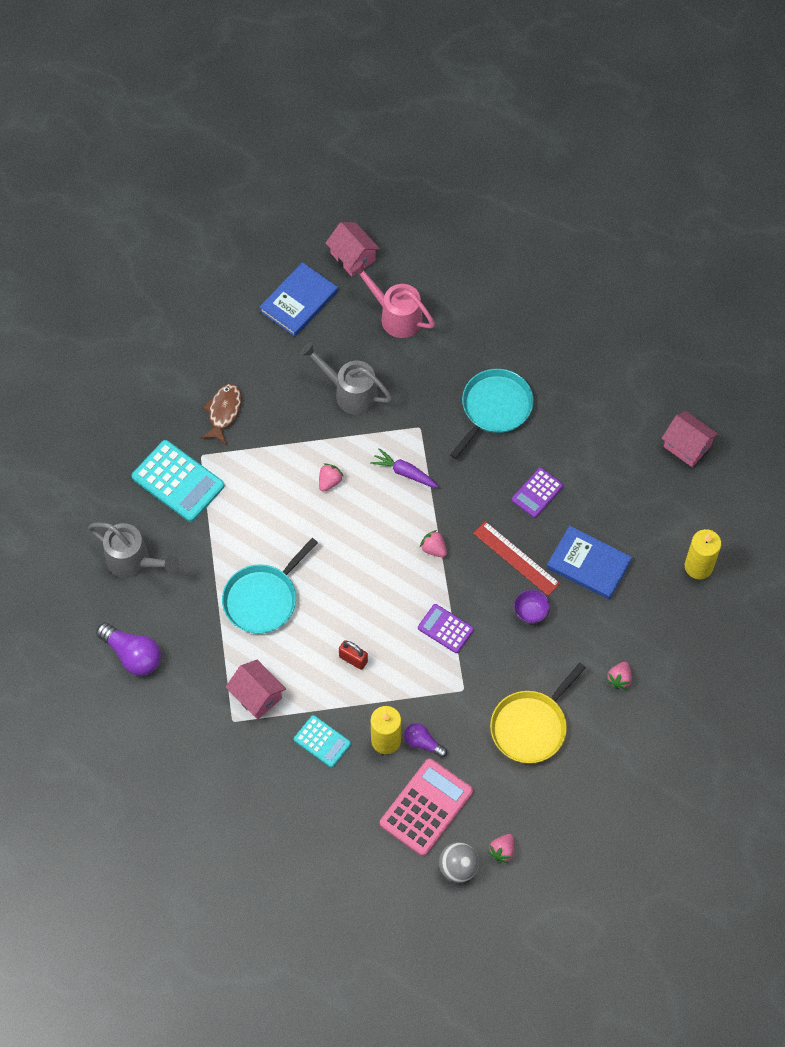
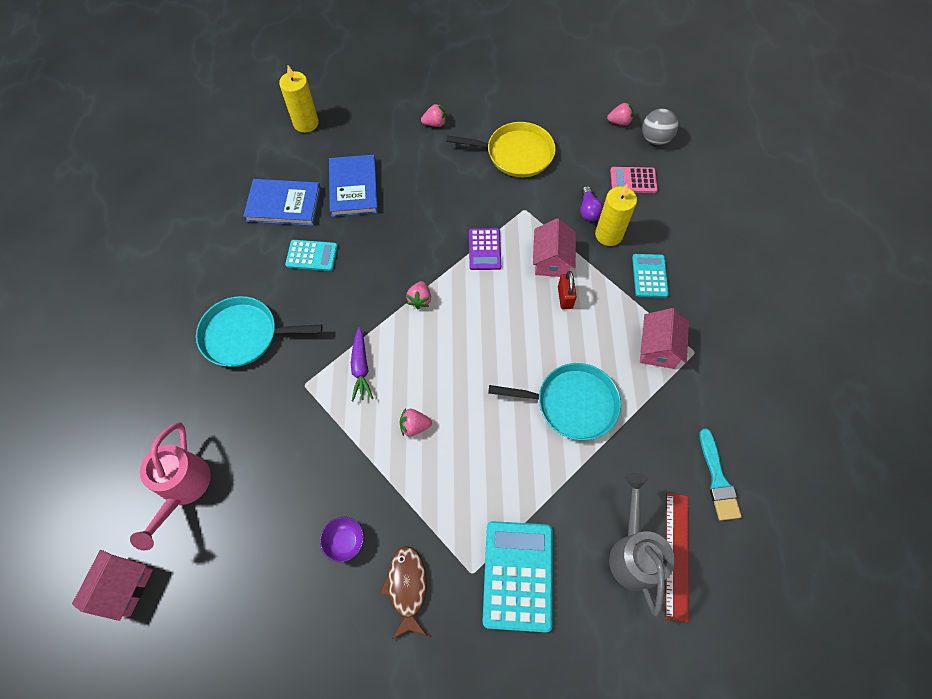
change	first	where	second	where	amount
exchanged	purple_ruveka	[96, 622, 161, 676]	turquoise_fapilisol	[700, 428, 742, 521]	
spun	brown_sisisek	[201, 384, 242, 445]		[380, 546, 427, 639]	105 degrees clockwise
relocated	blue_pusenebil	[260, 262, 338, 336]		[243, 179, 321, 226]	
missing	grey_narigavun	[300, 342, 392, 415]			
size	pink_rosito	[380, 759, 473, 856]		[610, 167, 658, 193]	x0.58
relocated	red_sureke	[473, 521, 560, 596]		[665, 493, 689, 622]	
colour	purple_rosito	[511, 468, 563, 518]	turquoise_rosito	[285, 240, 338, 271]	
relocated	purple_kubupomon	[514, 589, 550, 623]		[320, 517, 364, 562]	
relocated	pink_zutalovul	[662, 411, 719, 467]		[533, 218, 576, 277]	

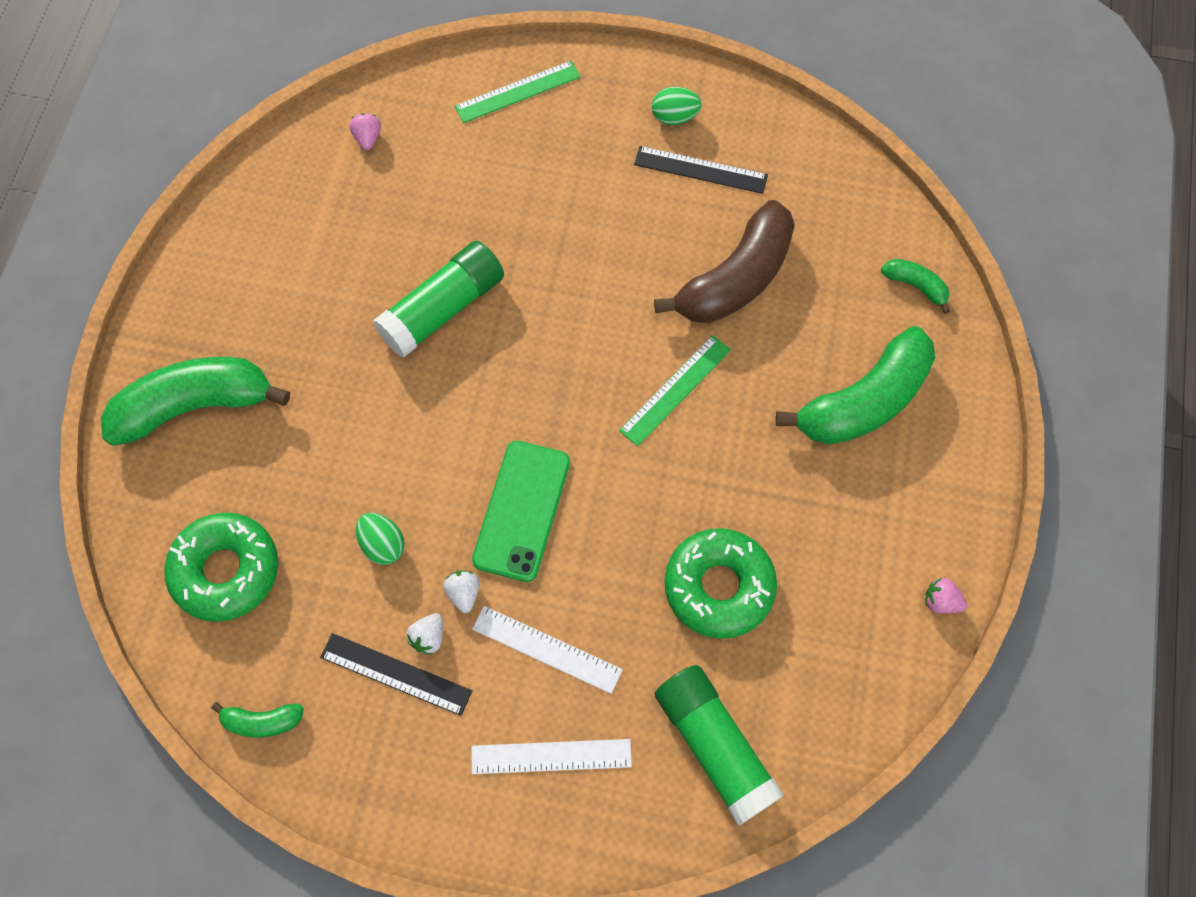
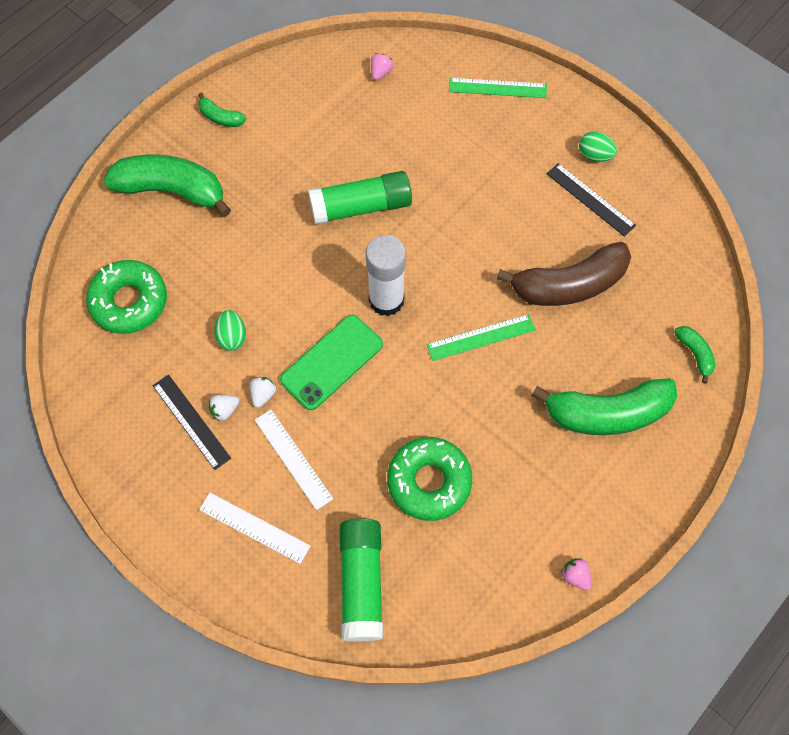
change	first	where	second	where	amount
relocated	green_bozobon	[212, 702, 304, 738]		[199, 92, 246, 127]	
appeared			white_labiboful	[366, 235, 406, 316]	

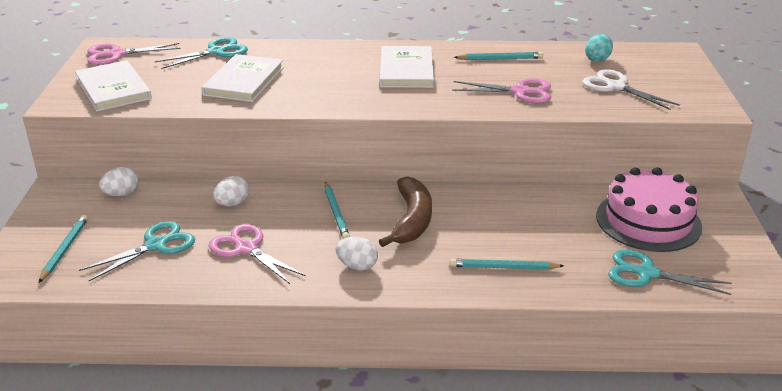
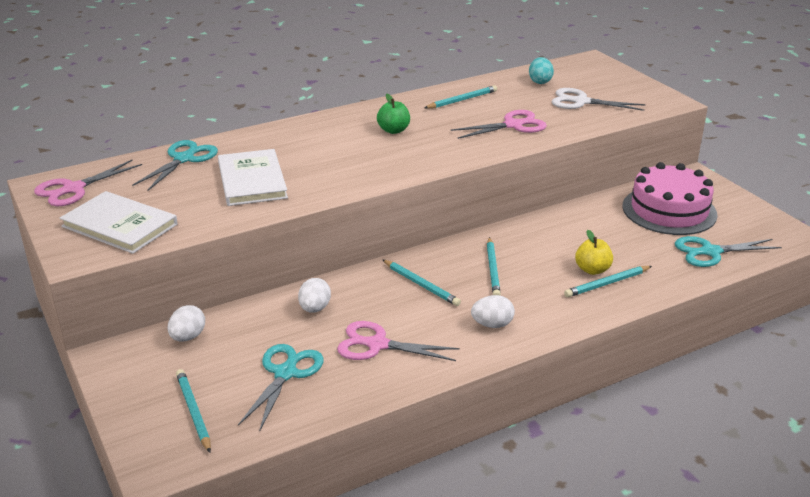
change	first	where	second	where	amount
exchanged	brown_bozobon	[379, 176, 432, 247]	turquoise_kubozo	[487, 237, 501, 295]	
exchanged	white_pusenebil	[380, 46, 434, 88]	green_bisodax	[377, 94, 410, 134]	
appeared			yellow_bisodax	[575, 230, 613, 275]	

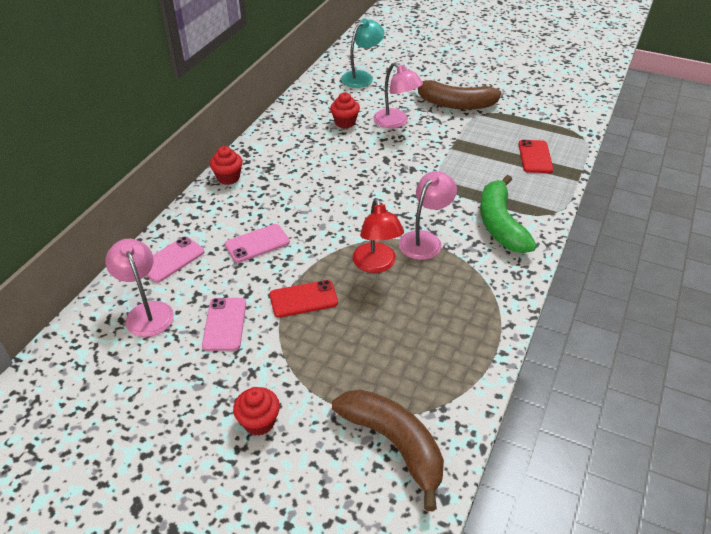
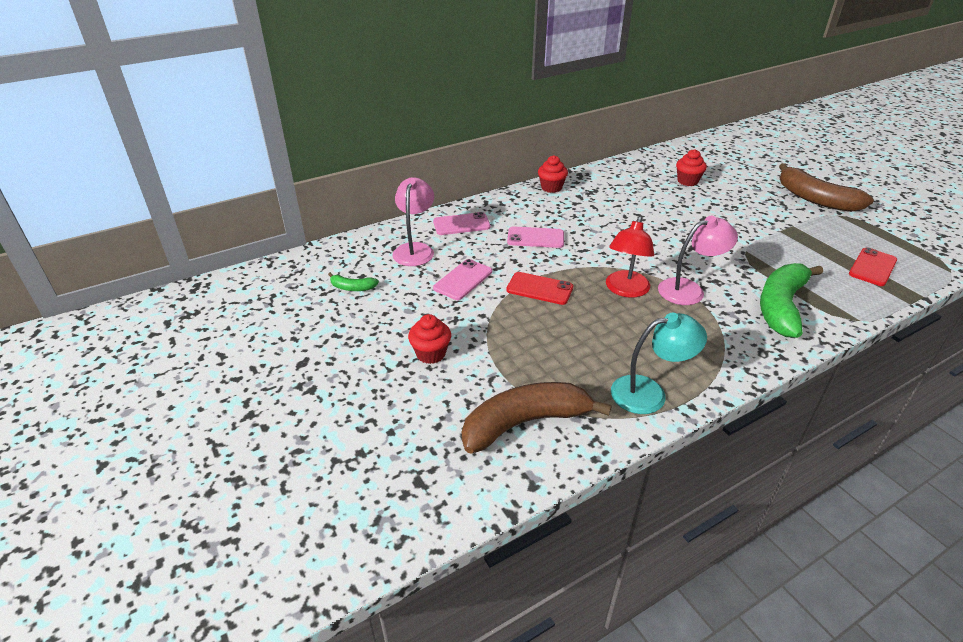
change	first	where	second	where	amount
spun	brown_bozobon	[332, 389, 444, 511]		[462, 382, 612, 454]	105 degrees counterclockwise
relocated	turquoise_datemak	[341, 19, 384, 88]		[611, 313, 707, 414]	
missing	pink_datemak	[373, 63, 423, 128]			
appeared			green_bozobon	[328, 272, 379, 291]	

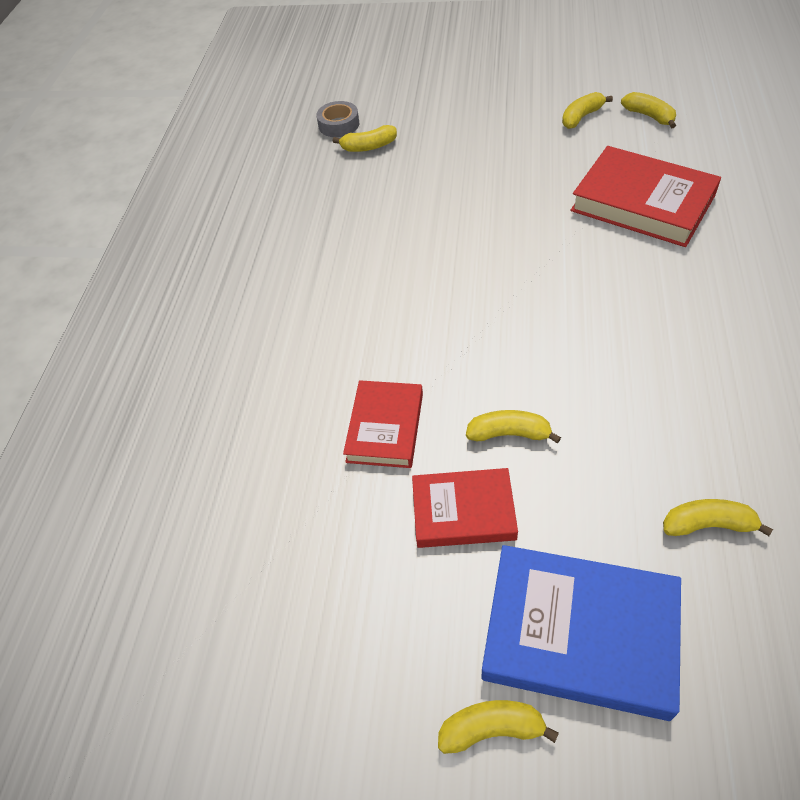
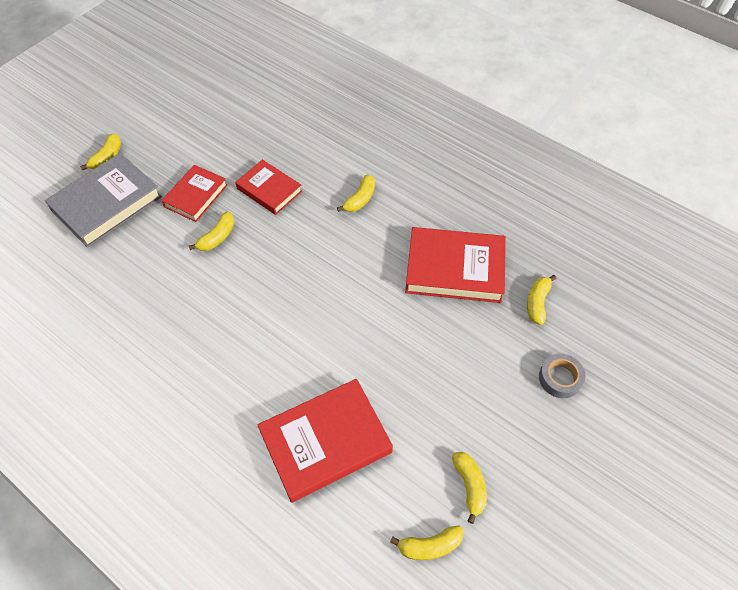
change	first	where	second	where	amount
relocated	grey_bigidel	[317, 101, 359, 137]		[539, 353, 585, 398]	
colour	blue_pusenebil	[481, 545, 681, 721]	grey_pusenebil	[45, 153, 162, 248]	
relocated	yellow_bozobon	[663, 499, 773, 536]		[337, 174, 375, 212]	
appeared			red_pusenebil	[405, 227, 506, 303]	

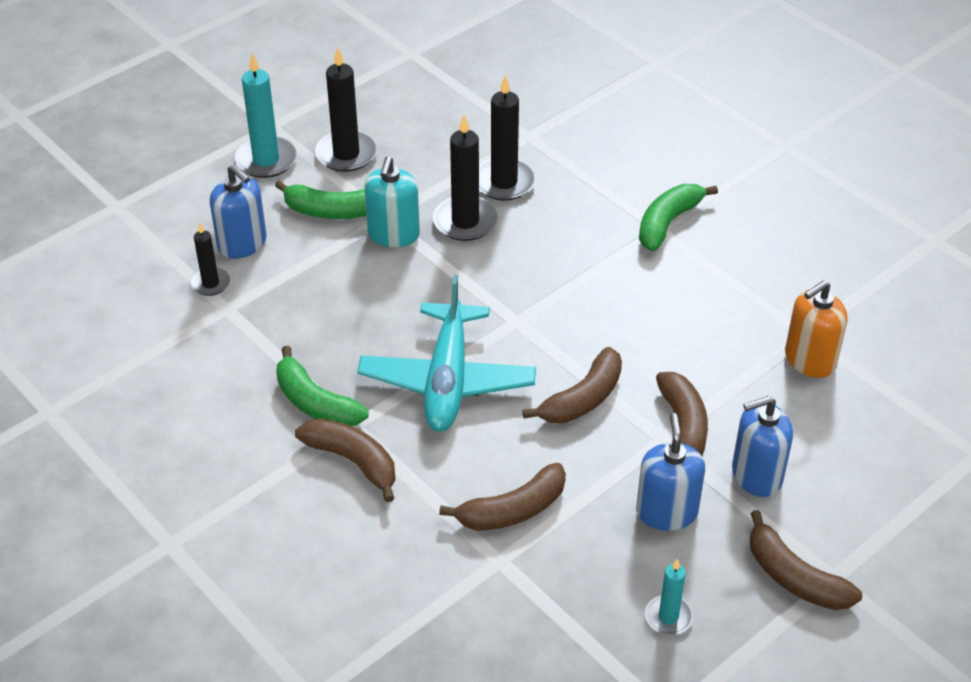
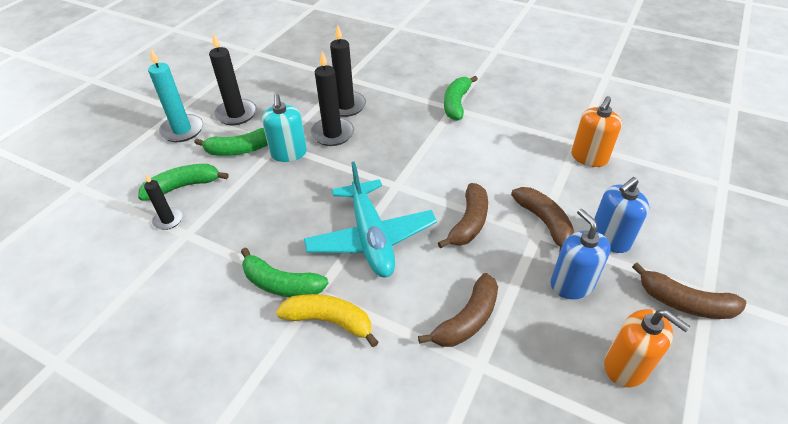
change	first	where	second	where	amount
exchanged	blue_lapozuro	[210, 165, 267, 259]	green_bozobon	[138, 164, 229, 201]	
colour	brown_bozobon	[295, 418, 395, 502]	yellow_bozobon	[276, 294, 379, 347]	
exchanged	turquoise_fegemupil	[645, 559, 693, 635]	orange_lapozuro	[604, 309, 690, 387]	

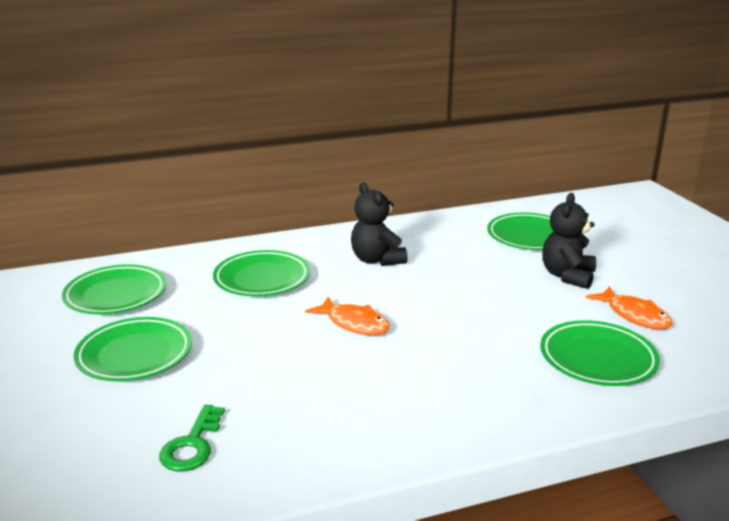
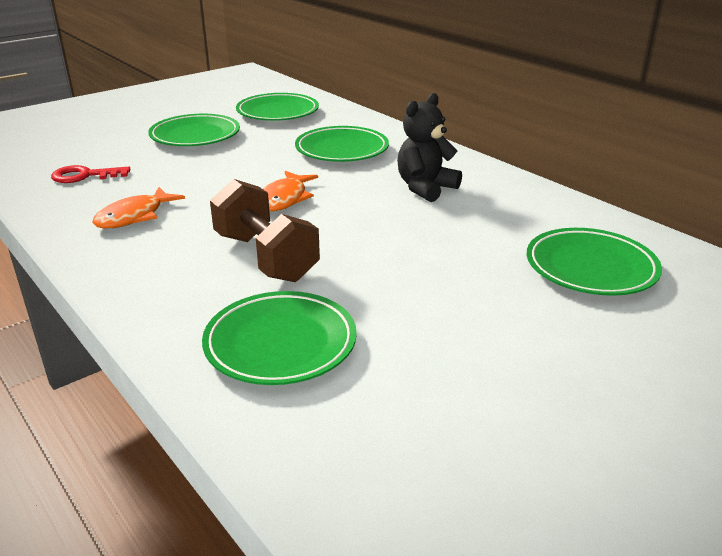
change	first	where	second	where	amount
colour	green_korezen	[159, 404, 225, 471]	red_korezen	[51, 165, 130, 183]	
missing	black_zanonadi	[542, 193, 596, 289]			
relocated	orange_sisisek	[586, 286, 672, 330]		[93, 187, 185, 228]	
appeared			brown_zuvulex	[210, 179, 320, 282]	

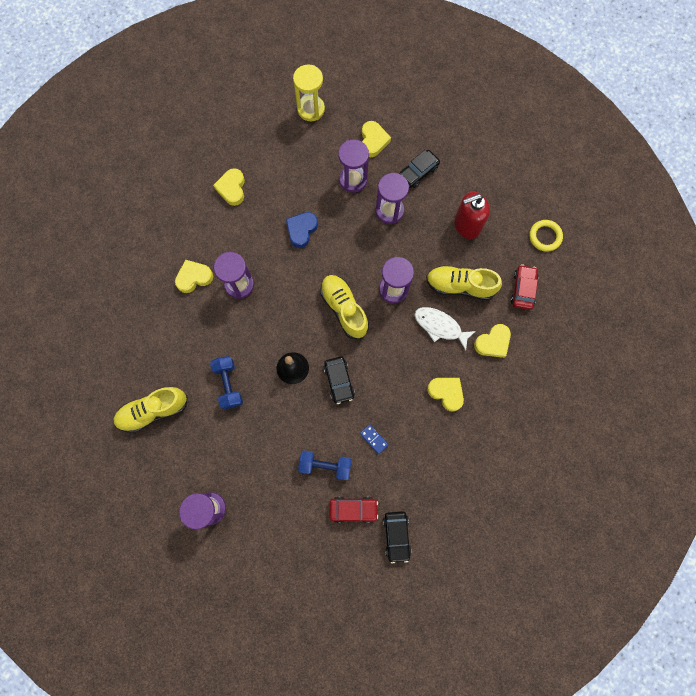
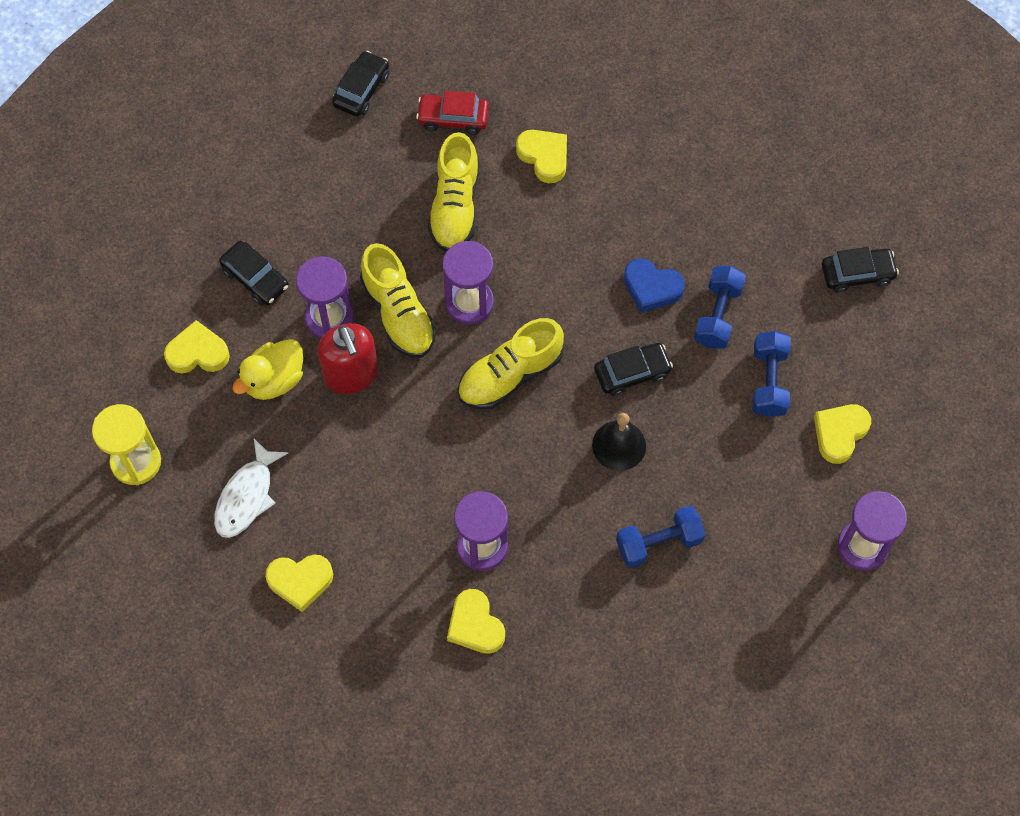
change	first	where	second	where	amount
relocated	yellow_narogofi	[113, 387, 188, 433]		[360, 243, 436, 358]	
relocated	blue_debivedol	[286, 212, 318, 248]		[624, 258, 685, 313]	
missing	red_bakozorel	[330, 497, 378, 523]			
exchanged	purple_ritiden	[338, 139, 369, 193]	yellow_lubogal	[232, 339, 303, 400]	
exchanged	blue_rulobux	[360, 424, 388, 454]	blue_zuvulex	[694, 266, 746, 349]	
relocated	white_sisisek	[414, 307, 476, 351]		[214, 439, 288, 538]	
relocated	yellow_debivedol	[427, 378, 464, 412]		[814, 404, 871, 464]	
relocated	red_lapozuro	[454, 192, 490, 239]		[318, 323, 378, 394]	
exchanged	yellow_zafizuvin	[529, 220, 563, 252]	black_bakozorel	[332, 51, 389, 117]	

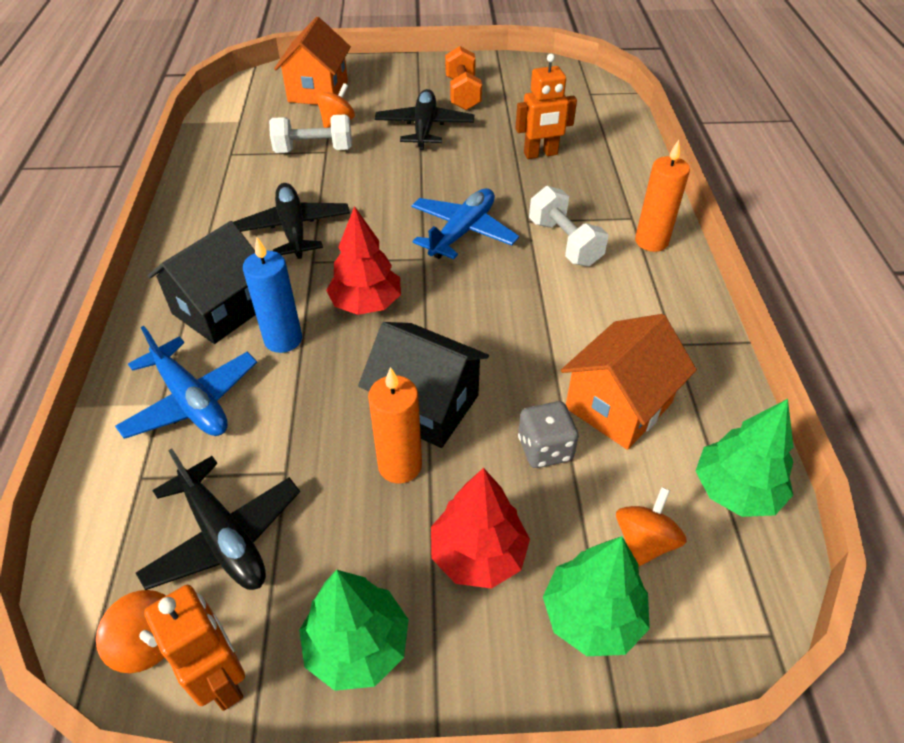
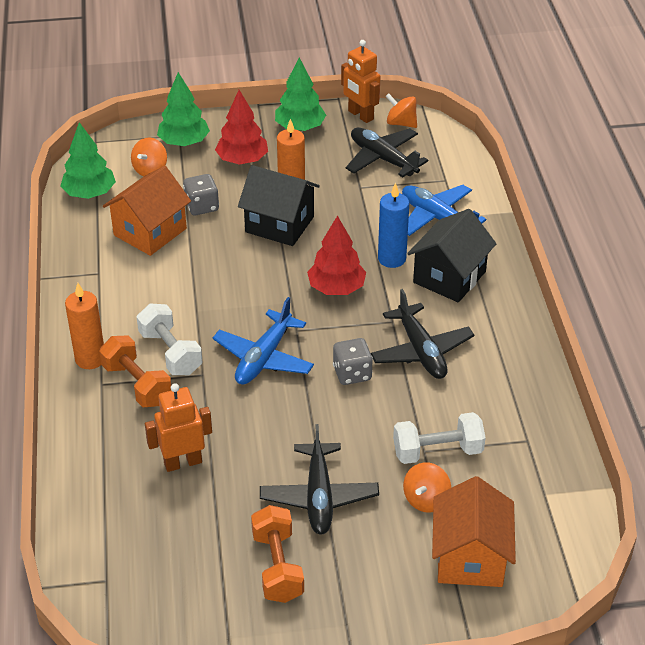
change	first	where	second	where	amount
appeared			orange_zuvulex	[99, 335, 171, 407]	
appeared			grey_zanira	[333, 338, 373, 385]	

